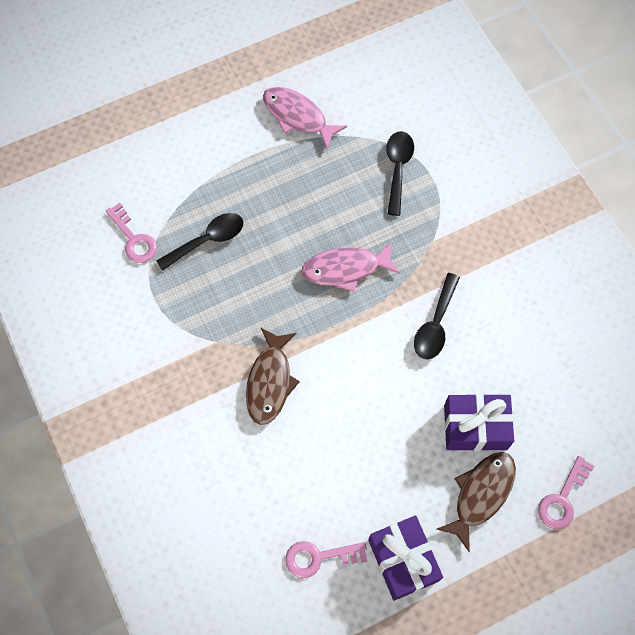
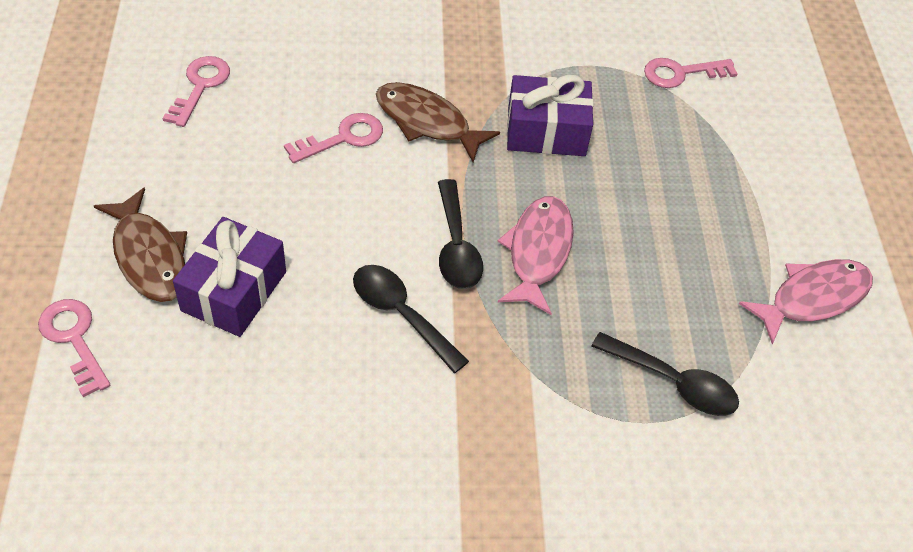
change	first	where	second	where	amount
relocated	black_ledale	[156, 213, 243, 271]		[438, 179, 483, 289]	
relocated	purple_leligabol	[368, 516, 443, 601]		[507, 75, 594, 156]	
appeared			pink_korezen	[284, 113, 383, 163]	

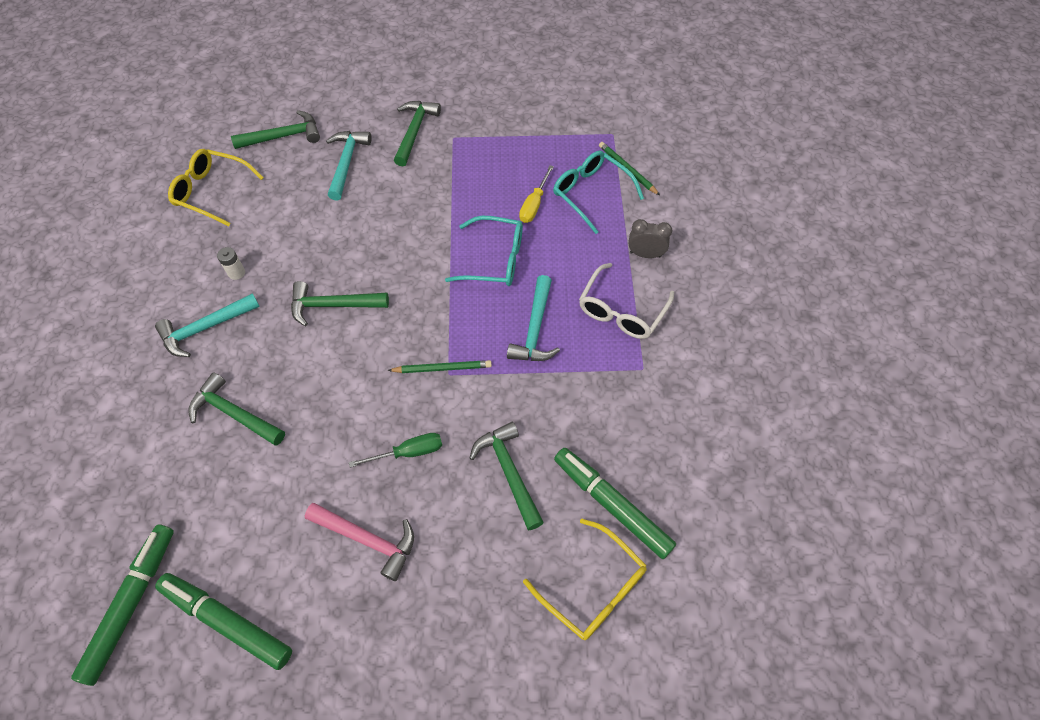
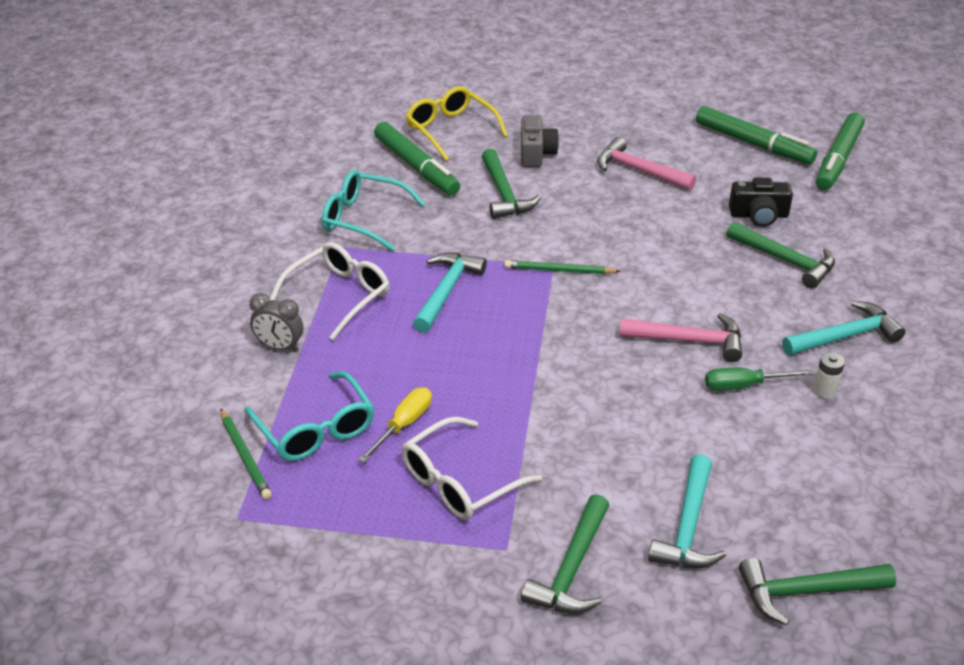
change	first	where	second	where	amount
missing	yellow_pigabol	[168, 149, 264, 226]			
colour	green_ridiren	[291, 281, 389, 326]	pink_ridiren	[619, 313, 742, 362]	
relocated	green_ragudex	[349, 433, 442, 468]		[705, 368, 814, 391]	
relocated	turquoise_pigabol	[445, 216, 523, 286]		[322, 170, 425, 252]	
appeared			white_pigabol	[402, 417, 542, 520]	
appeared			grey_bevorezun	[521, 115, 559, 167]	
appeared			black_bevorezun	[729, 177, 793, 227]	

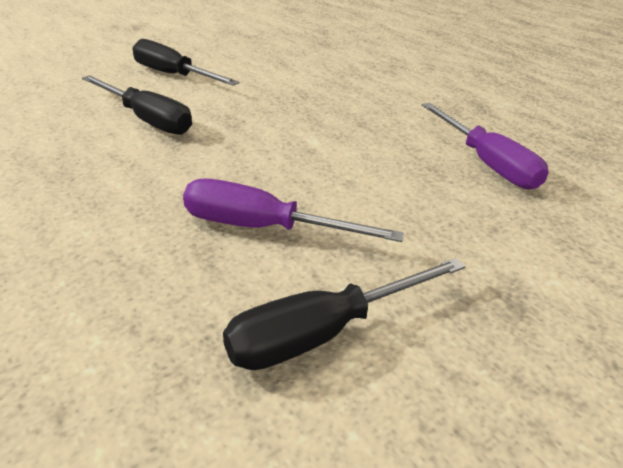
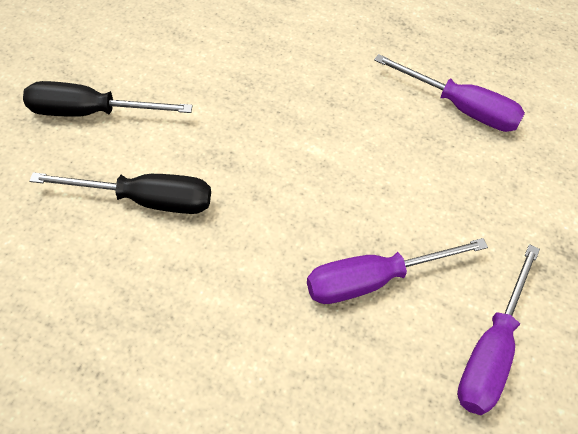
change	first	where	second	where	amount
colour	black_ragudex	[223, 258, 466, 370]	purple_ragudex	[457, 244, 540, 415]	

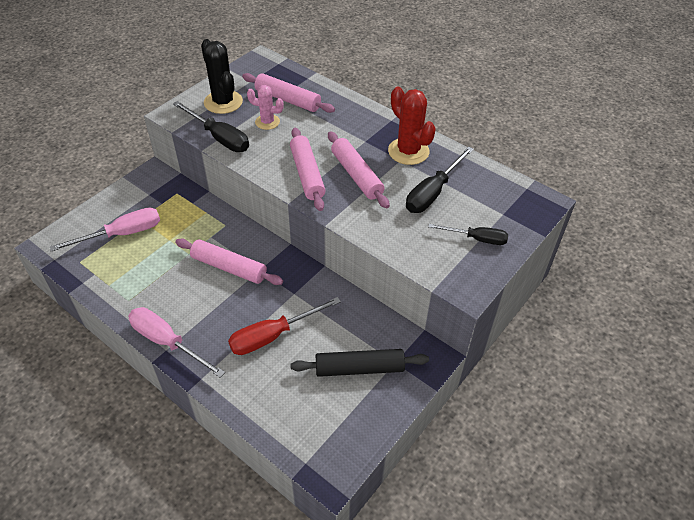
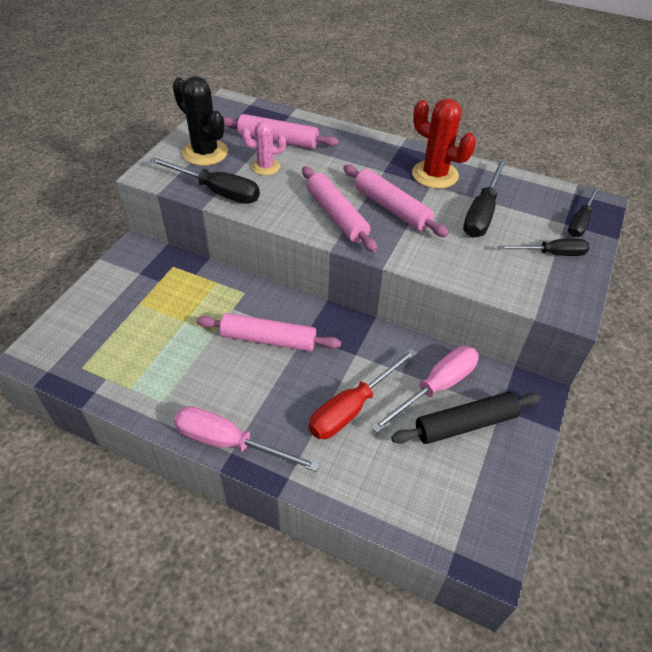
change	first	where	second	where	amount
relocated	pink_ragudex	[50, 208, 160, 251]		[371, 346, 479, 433]	
appeared			black_ragudex	[568, 187, 599, 237]	

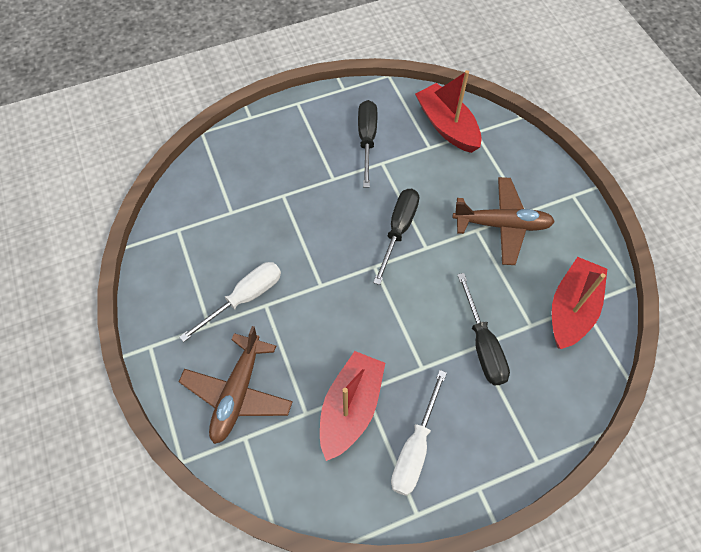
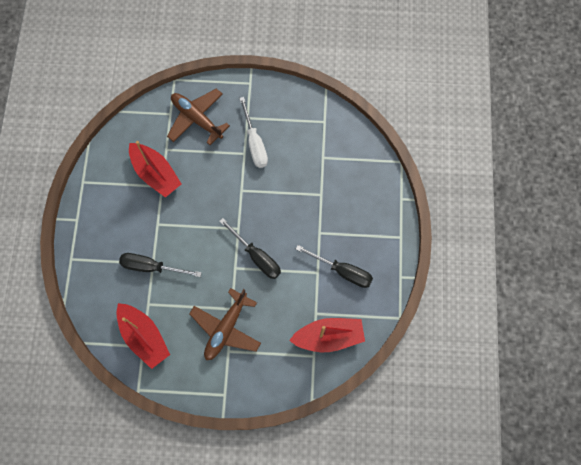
change	first	where	second	where	amount
missing	white_ragudex	[391, 370, 447, 496]			

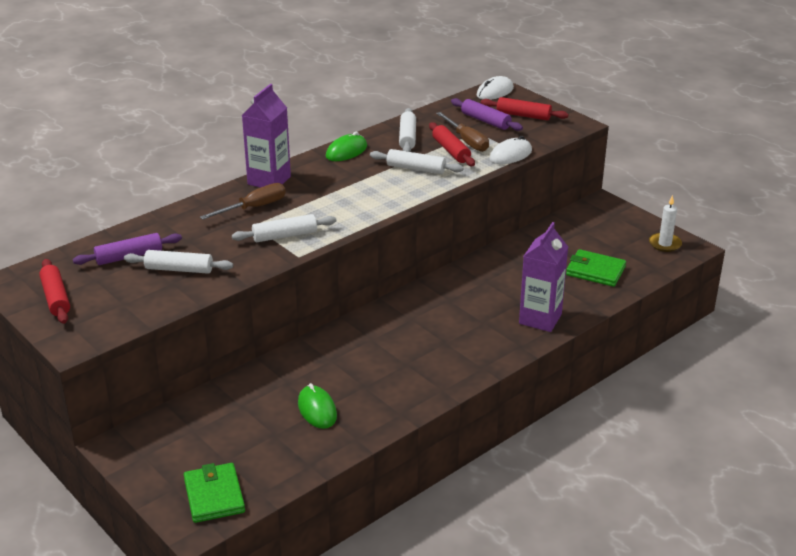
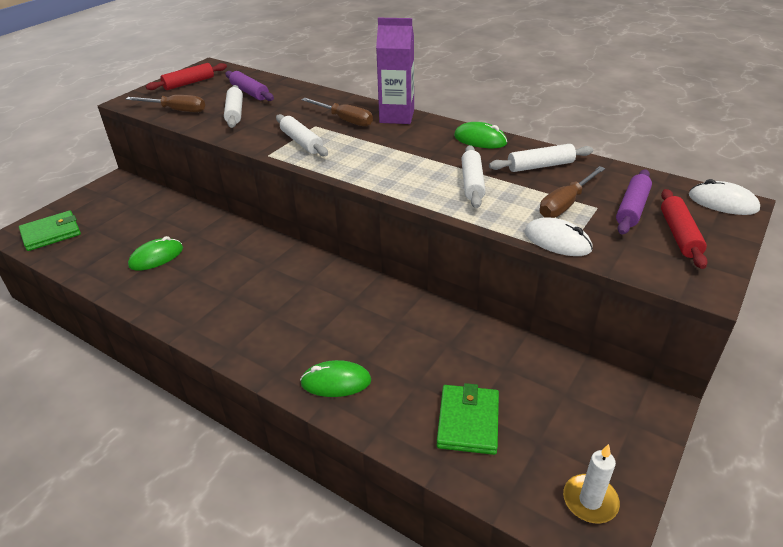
change	first	where	second	where	amount
missing	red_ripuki	[429, 122, 475, 166]			
exchanged	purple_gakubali	[519, 222, 568, 332]	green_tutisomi	[300, 360, 371, 397]	
appeared			brown_ragudex	[126, 95, 205, 113]	

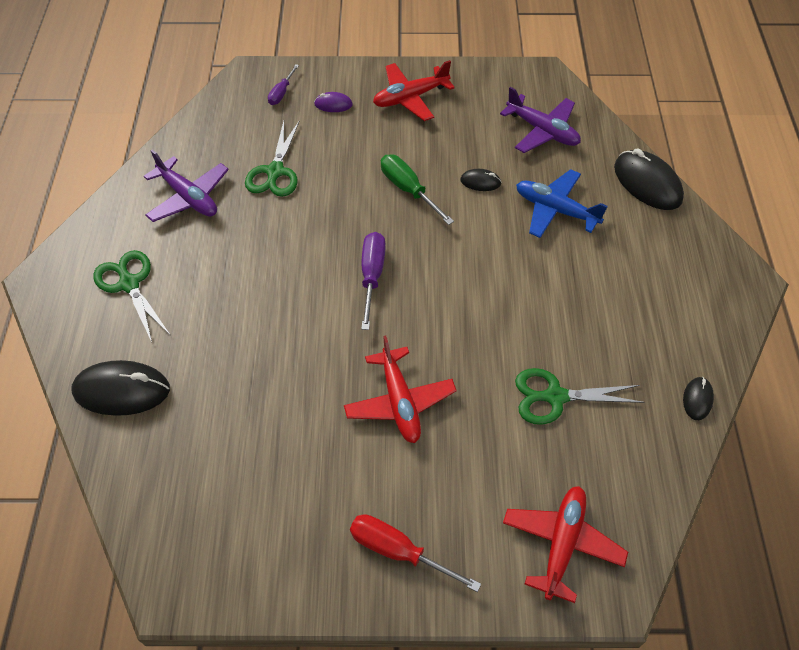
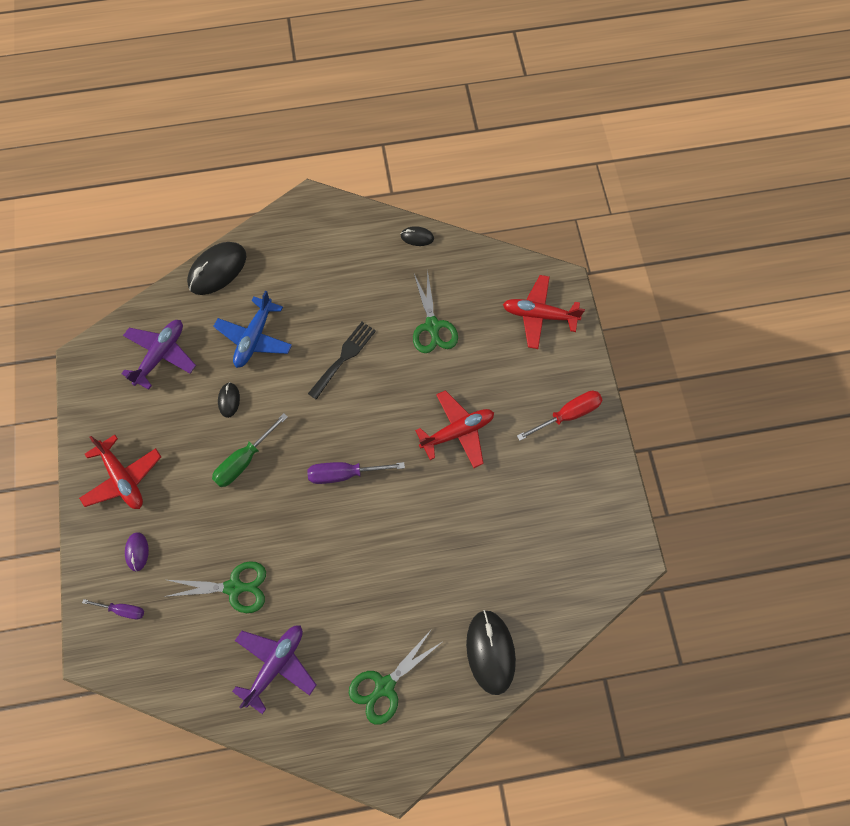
change	first	where	second	where	amount
spun	red_ragudex	[350, 514, 481, 592]		[517, 391, 602, 441]	135 degrees counterclockwise
appeared			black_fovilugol	[308, 322, 376, 400]	

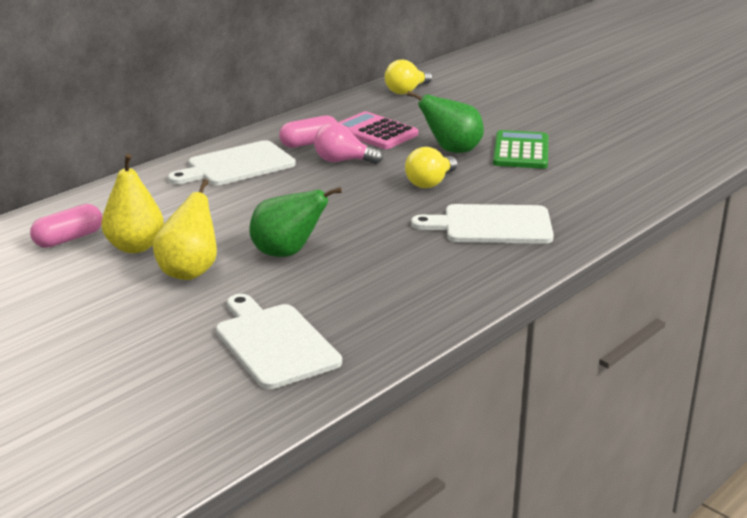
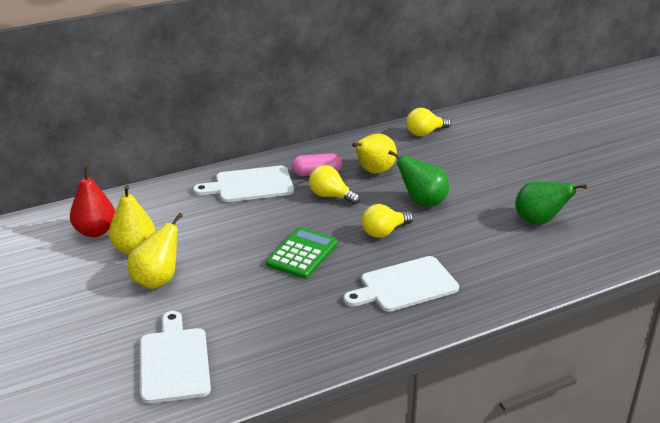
change	first	where	second	where	amount
exchanged	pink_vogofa	[30, 204, 102, 248]	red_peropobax	[70, 166, 115, 237]	
relocated	green_peropobax	[250, 187, 342, 257]		[515, 181, 587, 224]	
colour	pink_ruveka	[314, 123, 383, 164]	yellow_ruveka	[309, 165, 360, 205]	
exchanged	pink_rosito	[338, 111, 418, 149]	yellow_peropobax	[352, 134, 397, 174]	
spun	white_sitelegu	[411, 204, 554, 244]		[343, 256, 459, 312]	45 degrees counterclockwise
relocated	green_rosito	[493, 130, 548, 169]		[266, 227, 338, 279]	

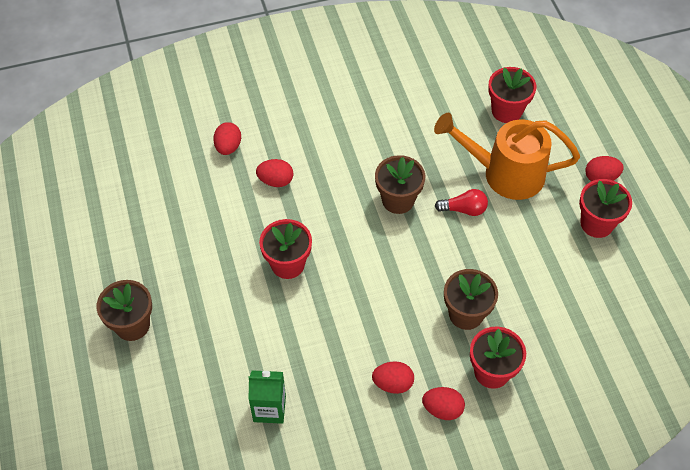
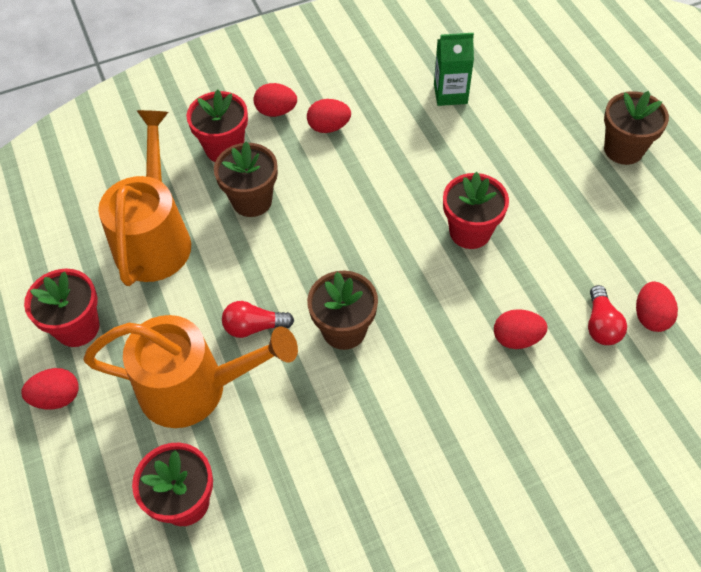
change	first	where	second	where	amount
relocated	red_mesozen	[213, 122, 241, 155]		[636, 281, 678, 332]	
appeared			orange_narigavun	[98, 110, 191, 286]	
appeared			red_ruveka	[588, 285, 627, 345]	

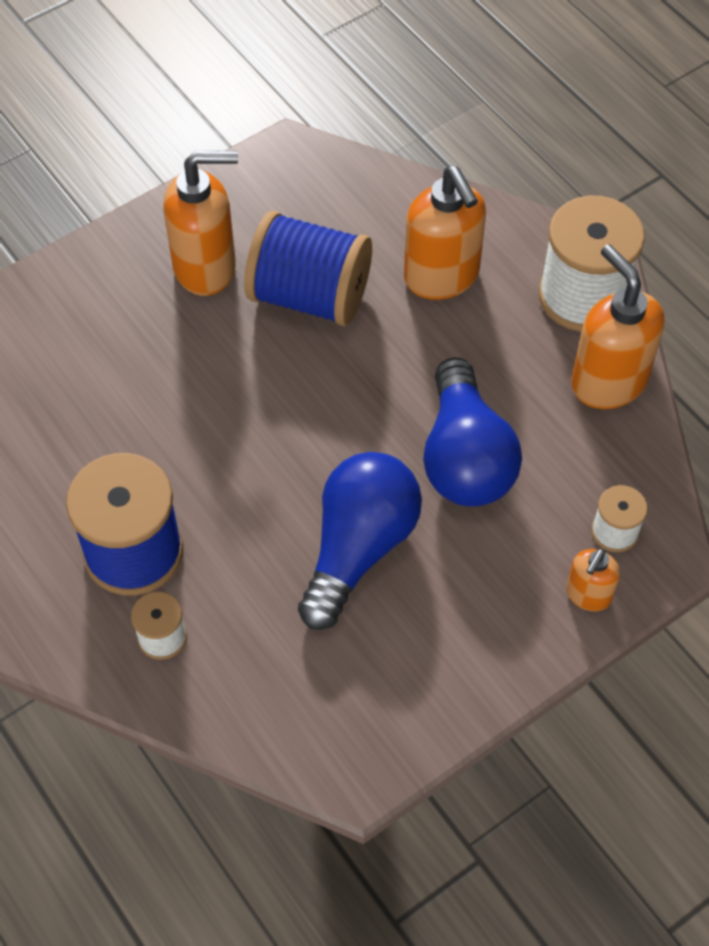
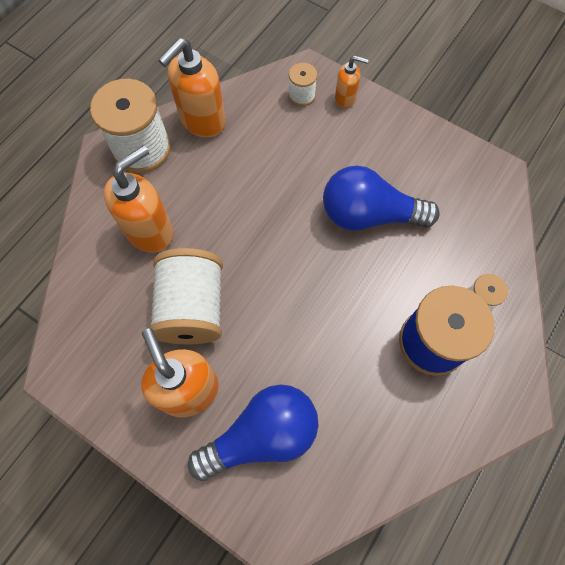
change	first	where	second	where	amount
colour	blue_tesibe	[244, 211, 372, 326]	white_tesibe	[150, 248, 223, 344]	
relocated	blue_ruveka	[423, 358, 522, 507]		[188, 384, 318, 481]	

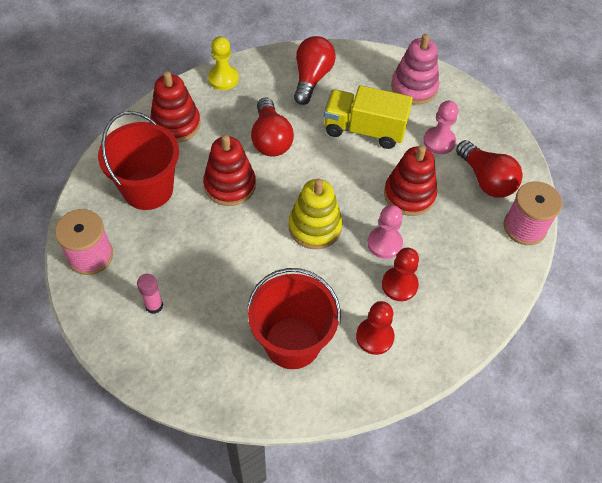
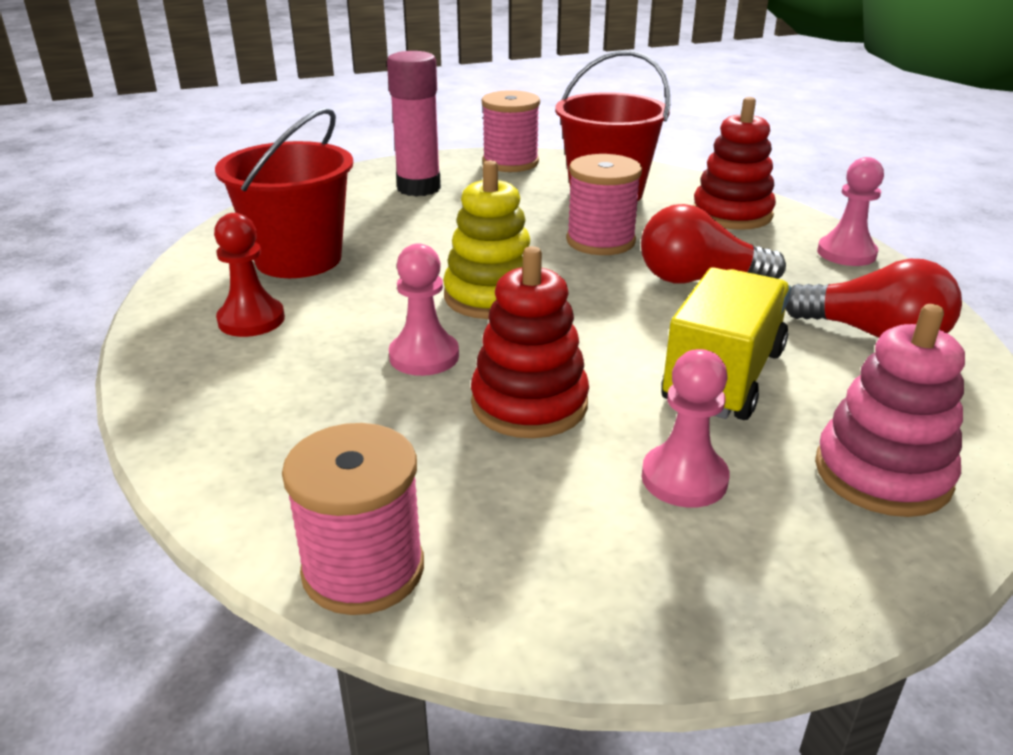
change	first	where	second	where	amount
size	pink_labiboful	[137, 274, 163, 314]		[387, 51, 441, 196]	x1.91
exchanged	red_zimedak	[203, 135, 256, 206]	pink_tesibe	[566, 154, 642, 255]	
colour	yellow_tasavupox	[208, 36, 239, 90]	pink_tasavupox	[817, 157, 884, 266]	
missing	red_tasavupox	[382, 248, 419, 301]			
missing	red_ruveka	[456, 140, 523, 198]			

